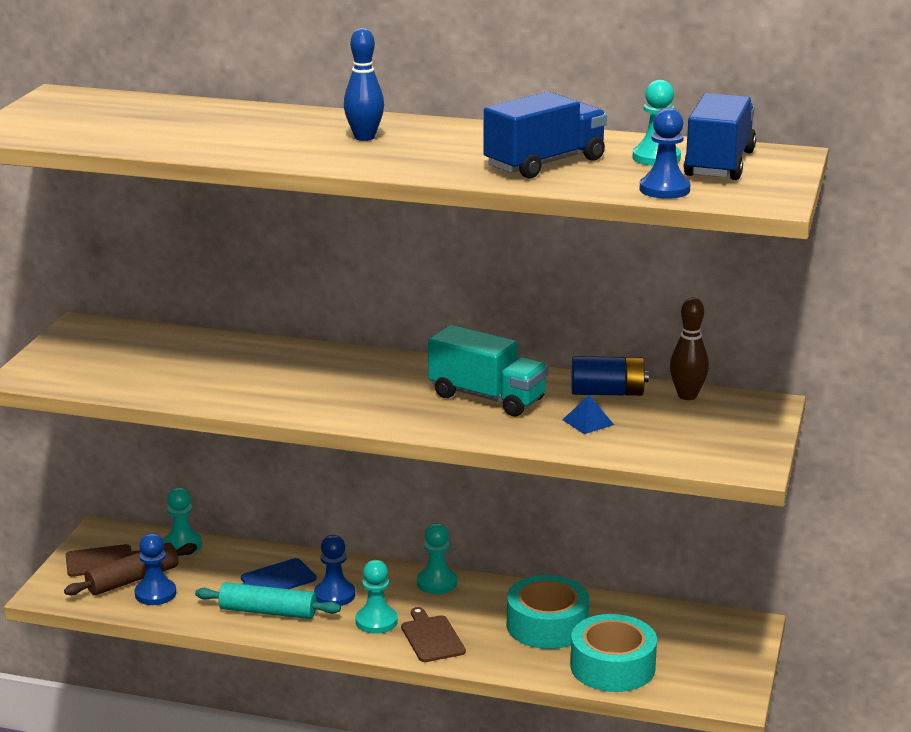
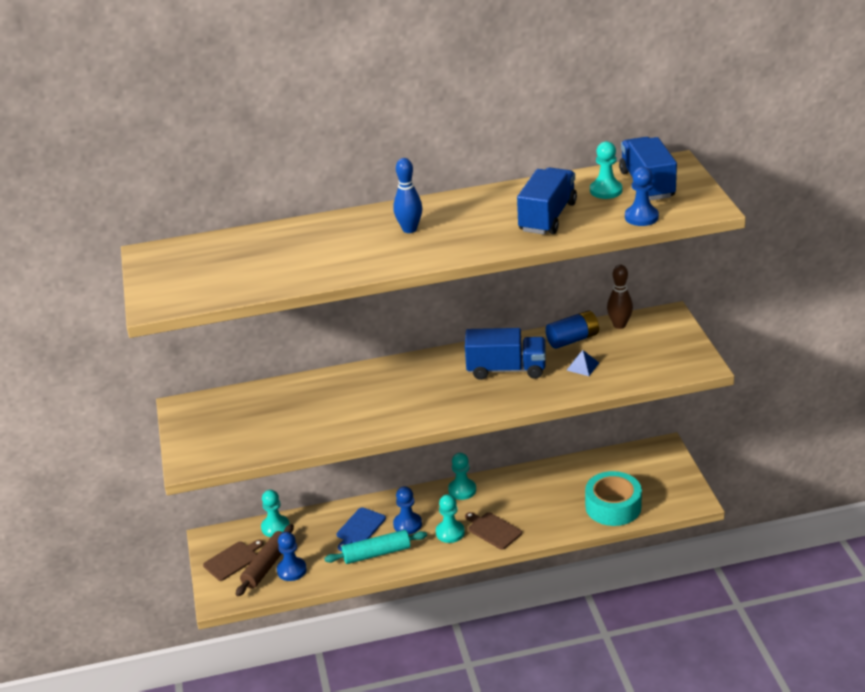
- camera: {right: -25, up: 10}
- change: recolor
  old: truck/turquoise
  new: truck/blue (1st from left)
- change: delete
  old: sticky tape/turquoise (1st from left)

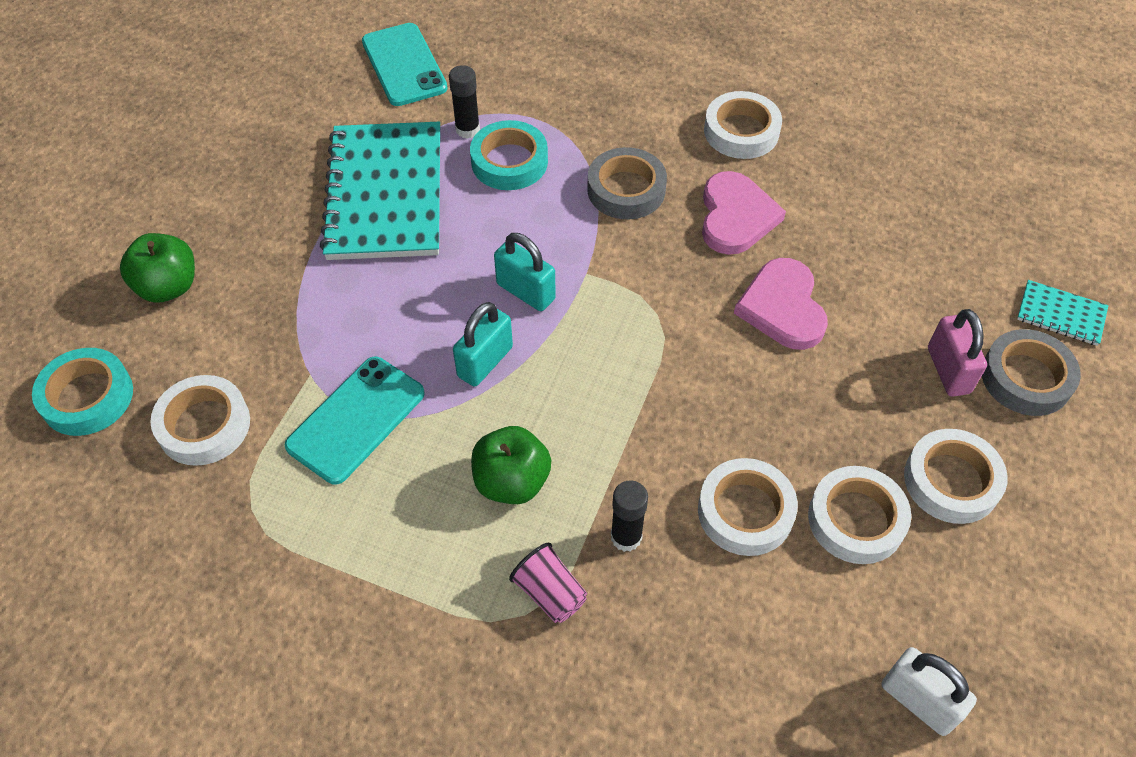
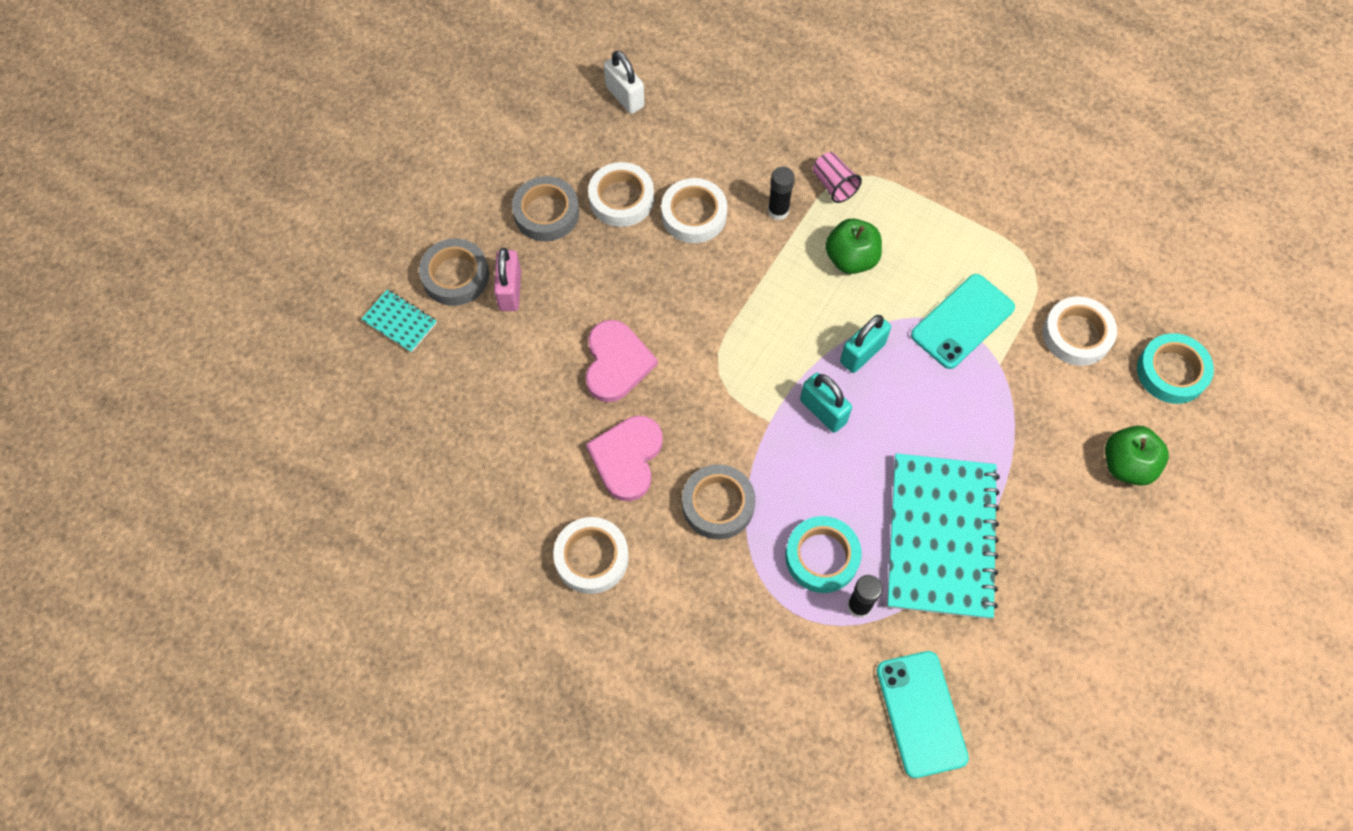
- camera: {right: -170, up: 10}
- change: recolor
  old: sticky tape/snow-white (5th from left)
  new: sticky tape/grey (2nd from left)

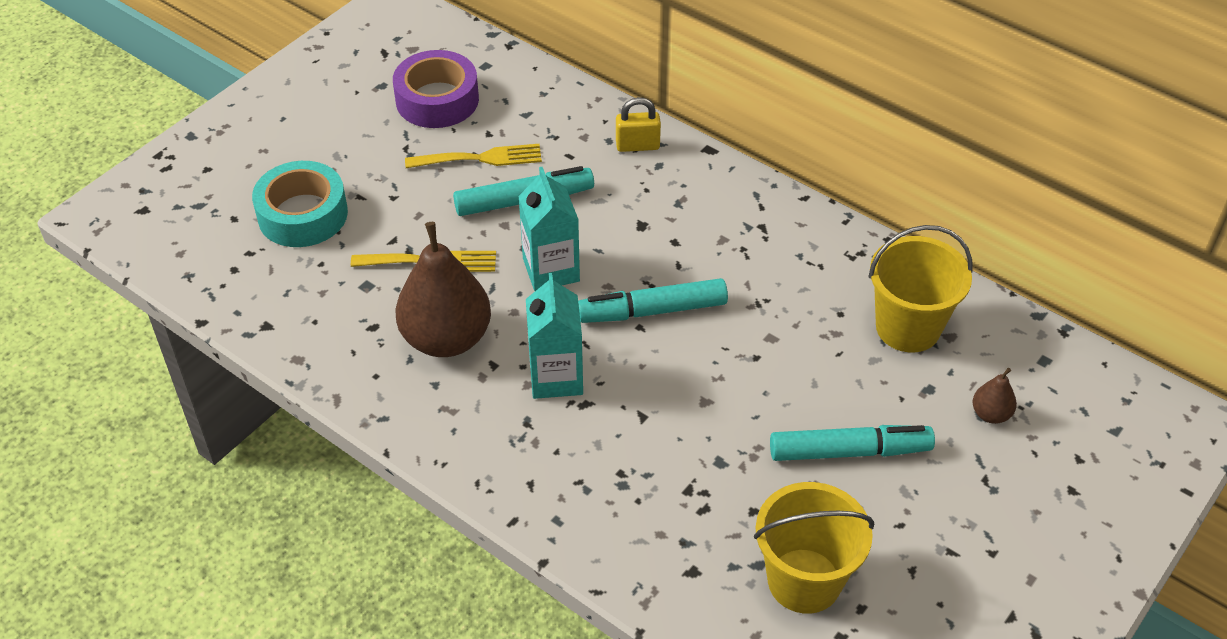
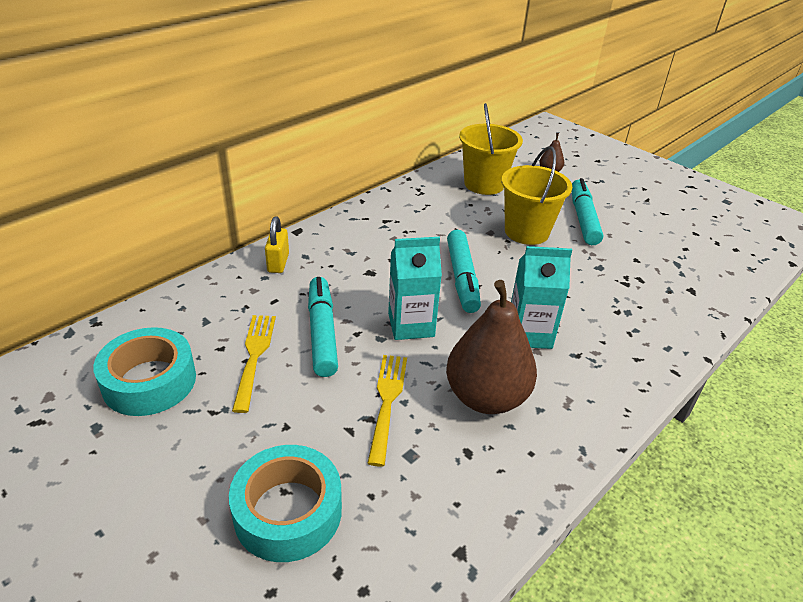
- camera: {right: -85, up: -10}
- change: recolor
  old: sticky tape/purple
  new: sticky tape/turquoise (1st from left)
- change: move
  old: pail/bright yellow (1st from left in the first image)
  new: pail/bright yellow (2nd from left)

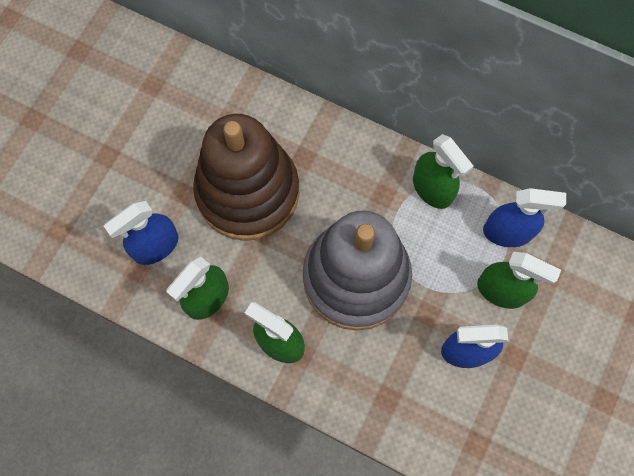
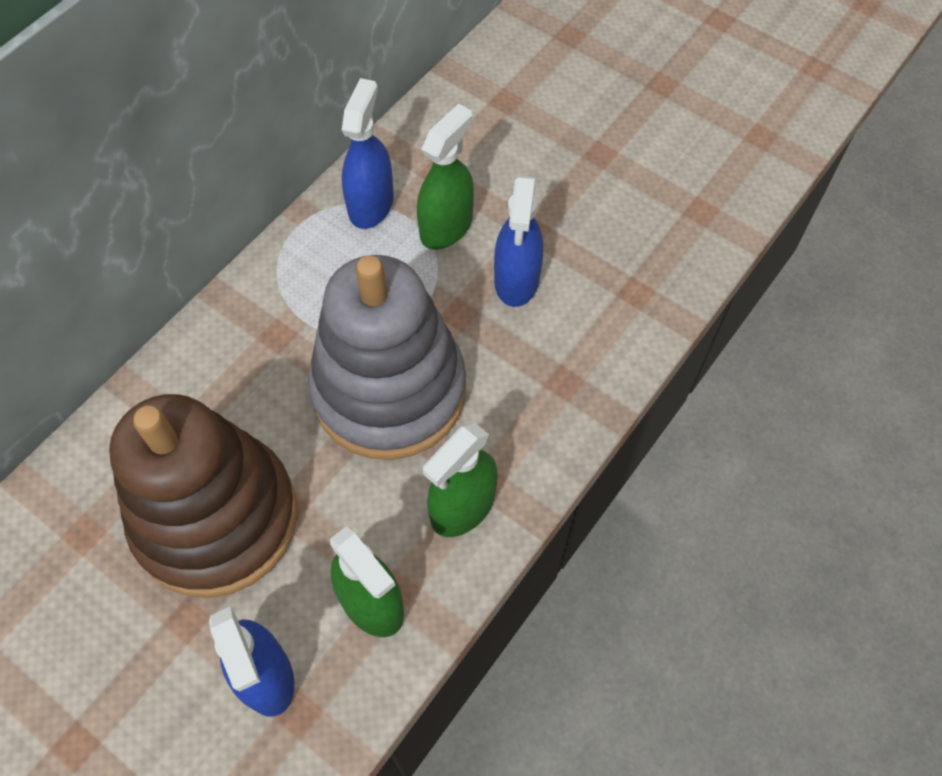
- camera: {right: -80, up: -10}
- change: delete
  old: spray bottle/emerald (3rd from left)

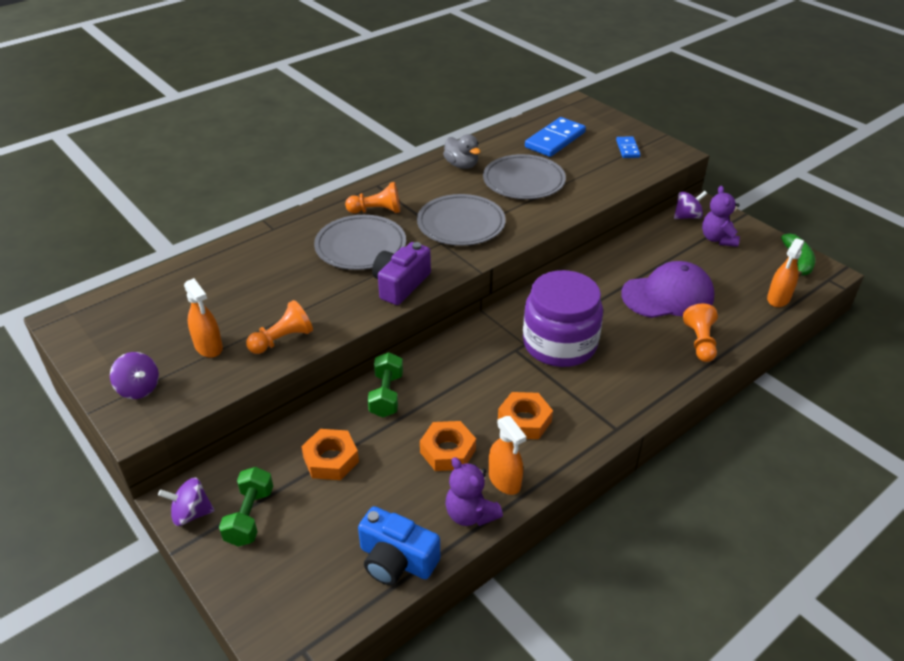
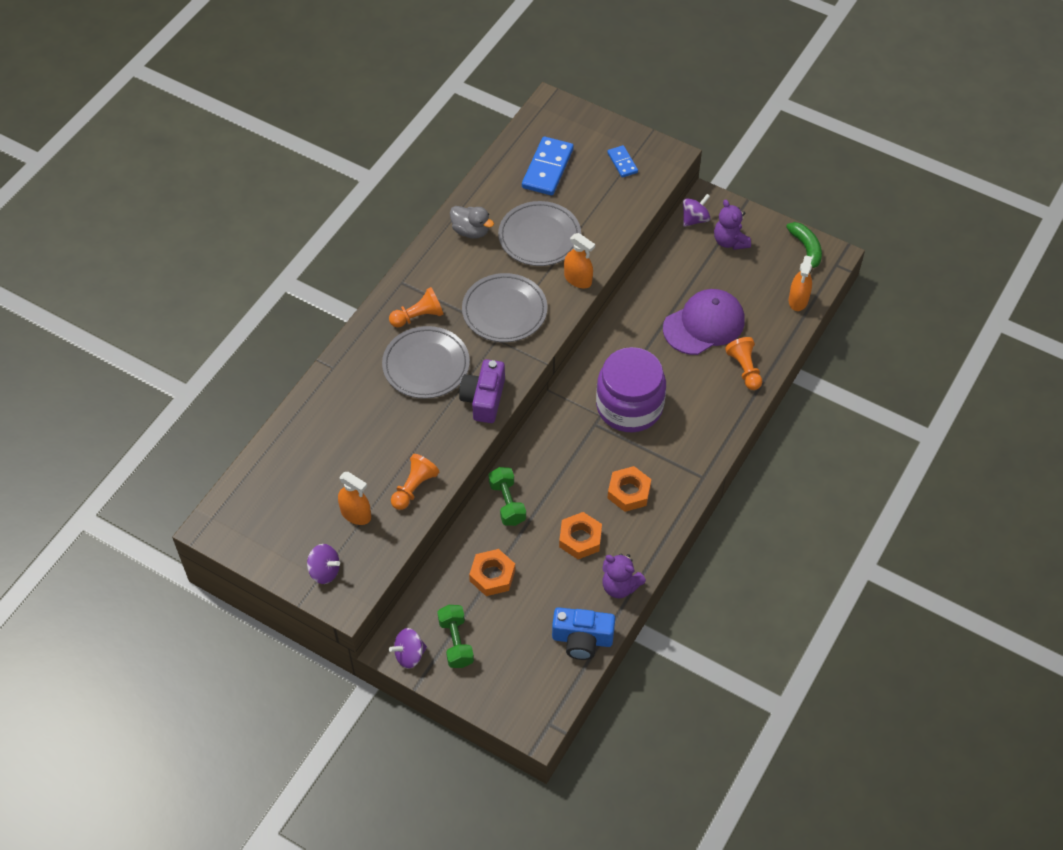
- camera: {right: -20, up: 15}
- change: move
  old: spray bottle/orange-coloured (2nd from left)

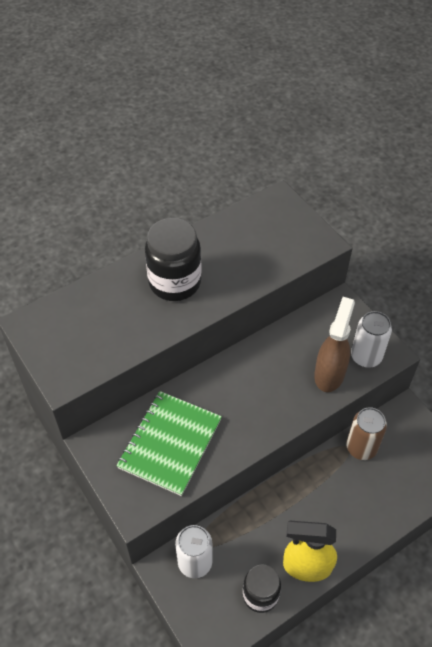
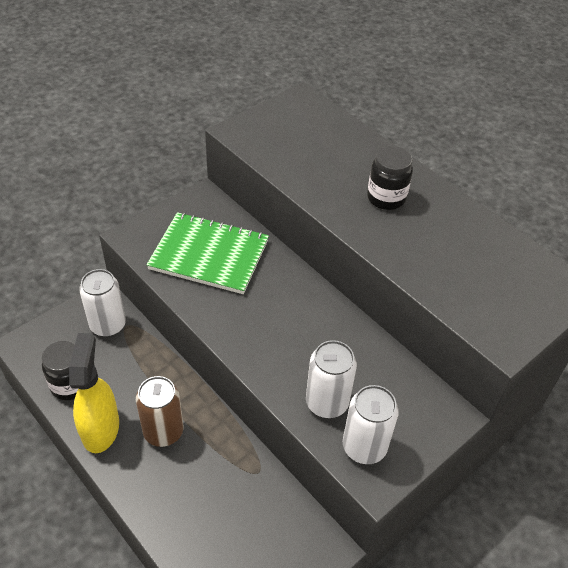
- camera: {right: 80, up: -5}
- change: move
  old: soda can/dark brown
- change: replace
  old: spray bottle/dark brown
  new: soda can/snow-white (2nd from left)
- change: resize
  old: jam jar/black (1st from left in the first image)
  factor: 0.63

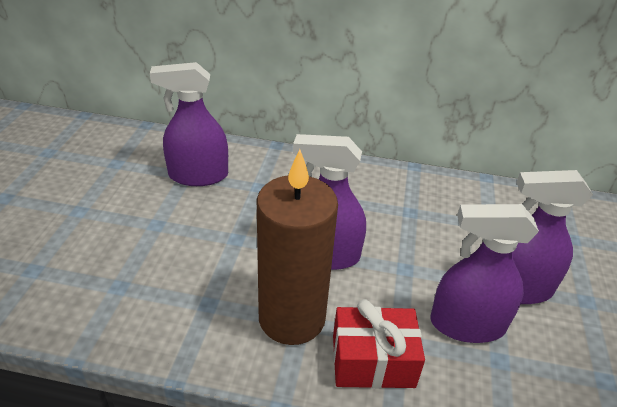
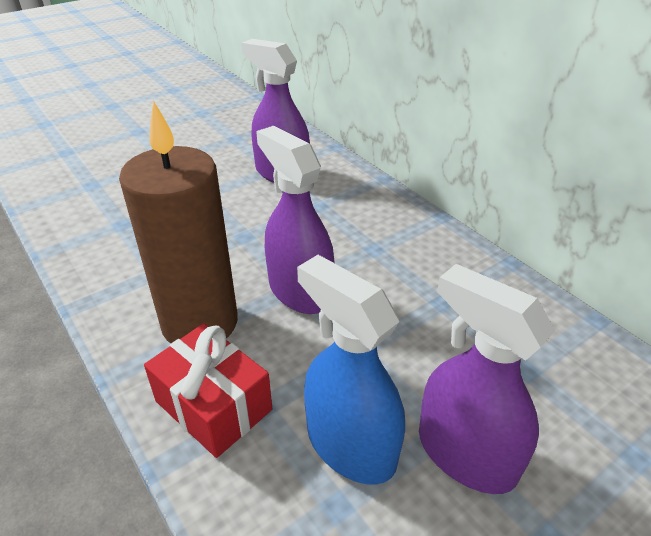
- camera: {right: 45, up: 0}
- change: recolor
  old: spray bottle/purple (3rd from left)
  new: spray bottle/blue

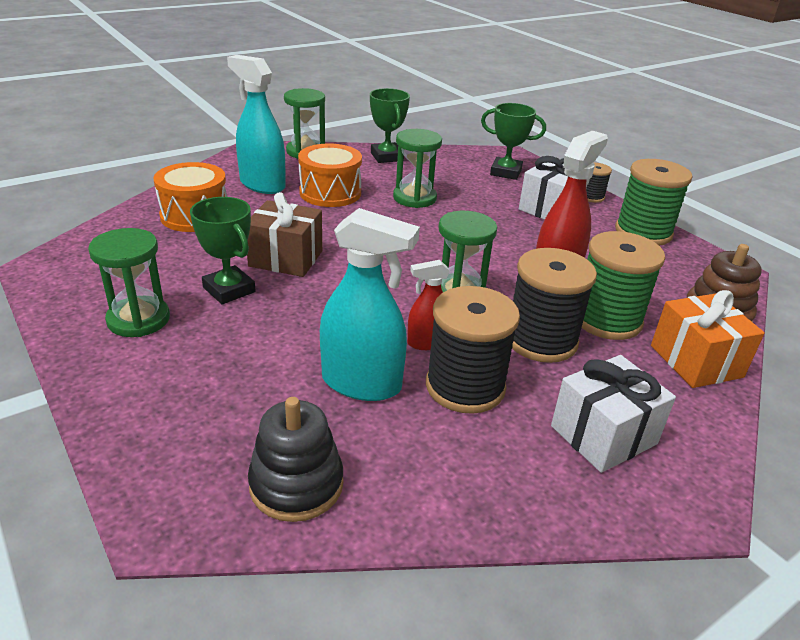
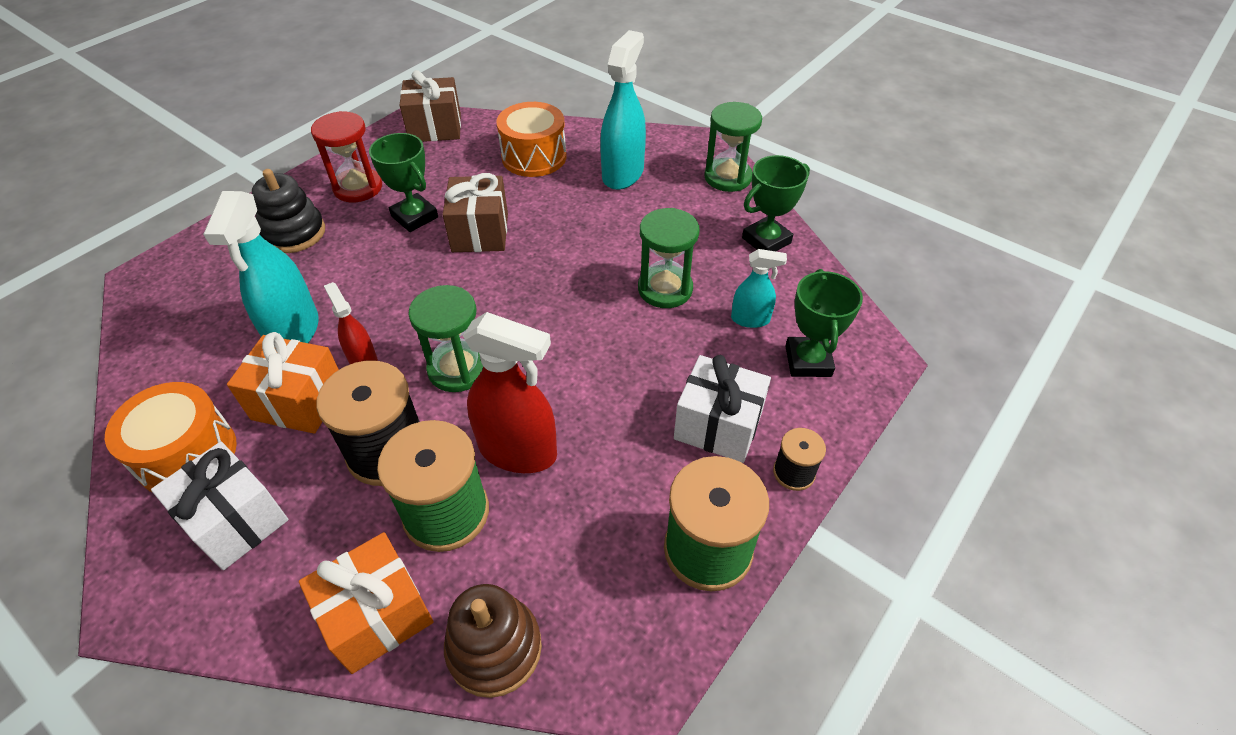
- camera: {right: 75, up: 15}
- change: move
  old: snare drum/orange-coloured (2nd from left in the first image)
  new: snare drum/orange-coloured (1st from left)
- change: replace
  old: spool/black (1st from left)
  new: present/orange-coloured (1st from left)
- change: move
  old: stacking toy/black
- change: recolor
  old: sand timer/emerald (1st from left)
  new: sand timer/crimson
- change: rotate
  old: trophy/emerald (1st from left)
  degrees: -75
- change: insert
  new: present/dark brown (1st from left)
- change: insert
  new: spray bottle/turquoise (3rd from left)

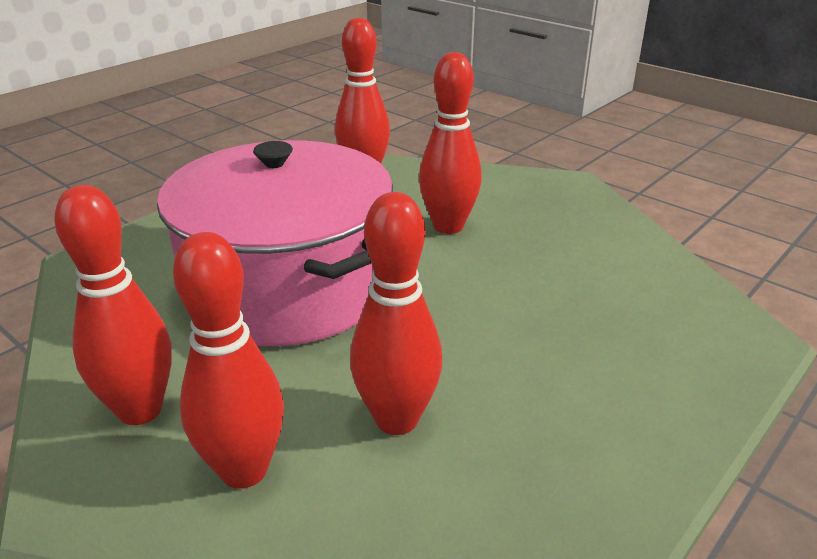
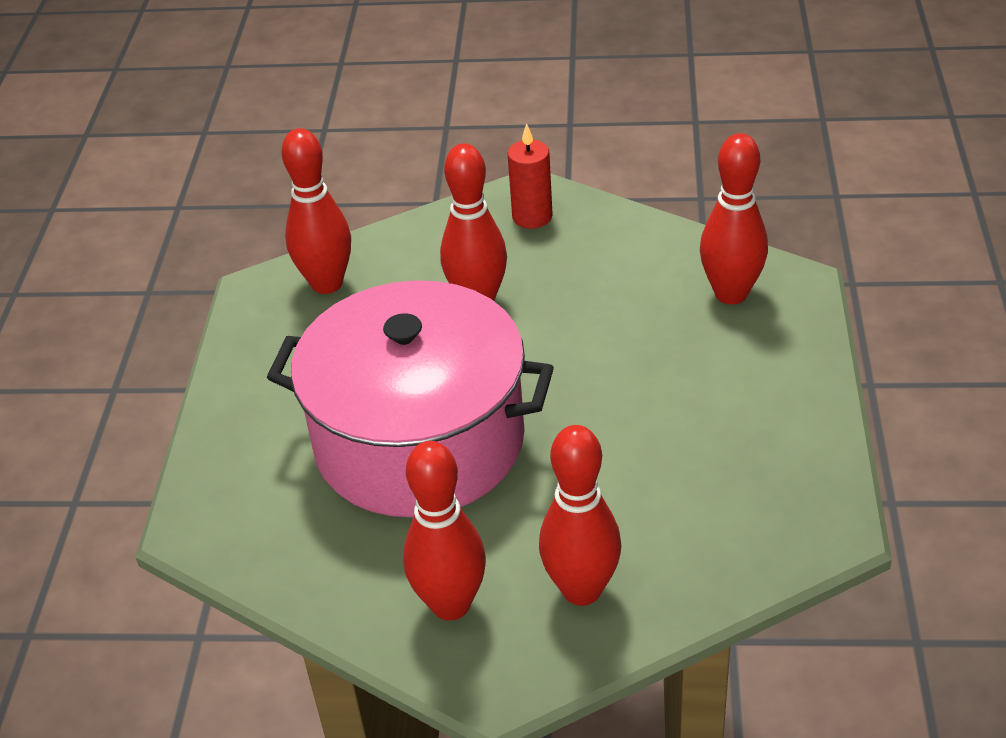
- camera: {right: -35, up: 10}
- change: insert
  new: pillar candle/crimson
- change: move
  old: bowling pin/crimson (4th from left in the first image)
  new: bowling pin/crimson (5th from left)

